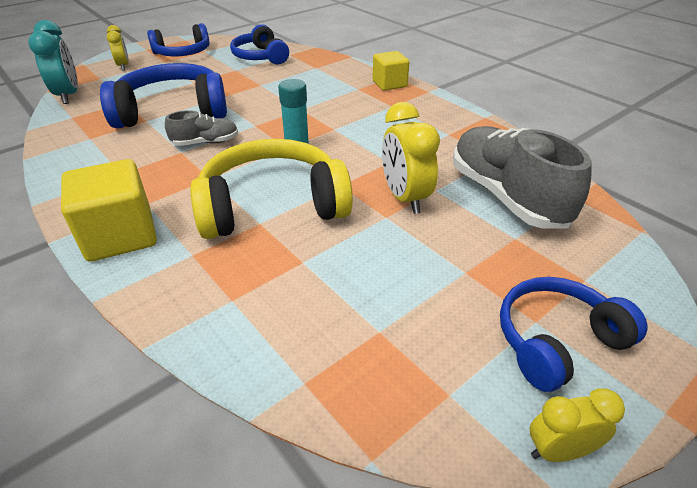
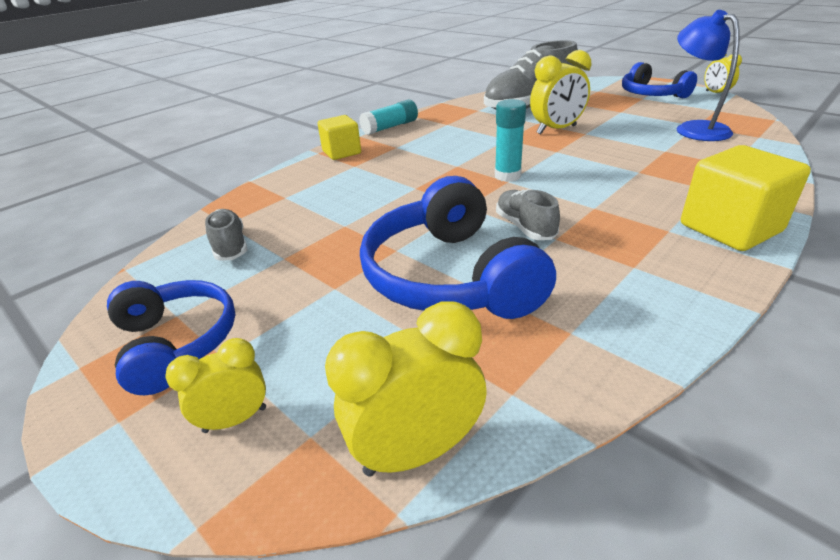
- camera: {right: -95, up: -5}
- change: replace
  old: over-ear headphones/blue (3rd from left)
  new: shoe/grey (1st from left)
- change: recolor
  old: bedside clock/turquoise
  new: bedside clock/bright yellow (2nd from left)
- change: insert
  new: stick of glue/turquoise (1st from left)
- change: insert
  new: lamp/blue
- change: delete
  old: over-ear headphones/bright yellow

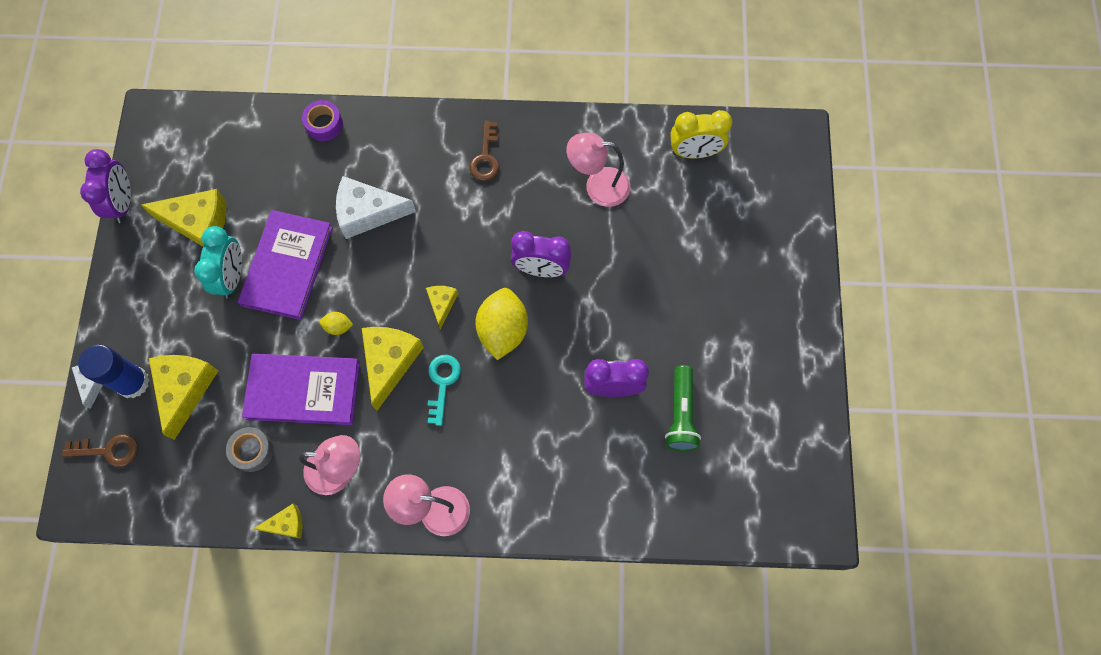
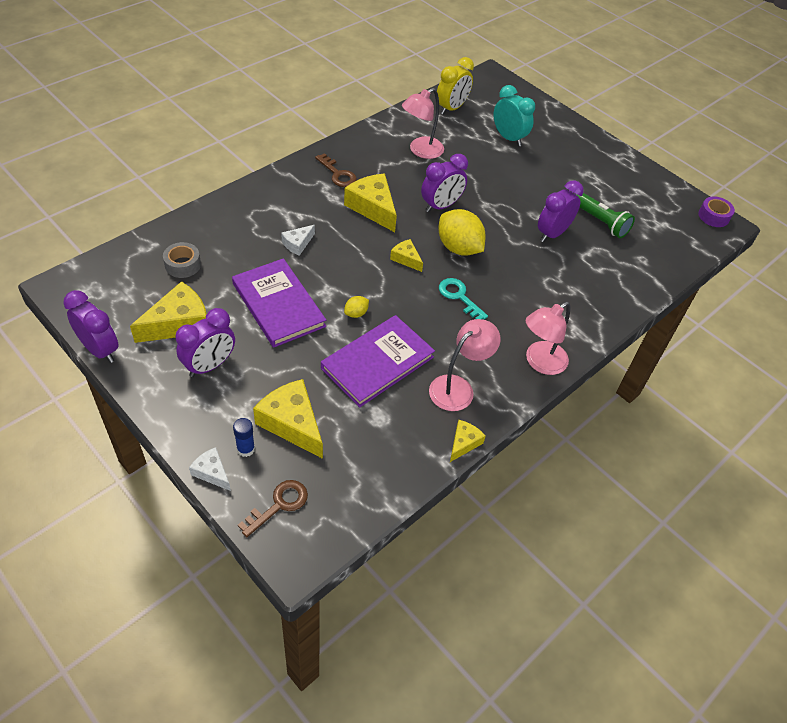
- camera: {right: -50, up: -20}
- change: move
  old: sticky tape/grey
- change: insert
  new: bedside clock/purple (2nd from left)
- change: resize
  old: stick of glue/blue
  factor: 0.54
- change: resize
  old: cheese/snow-white (2nd from left)
  factor: 0.54
- change: move
  old: cheese/bright yellow (4th from left in the first image)
  new: cheese/bright yellow (3rd from left)
- change: move
  old: bedside clock/turquoise
- change: move
  old: sticky tape/purple

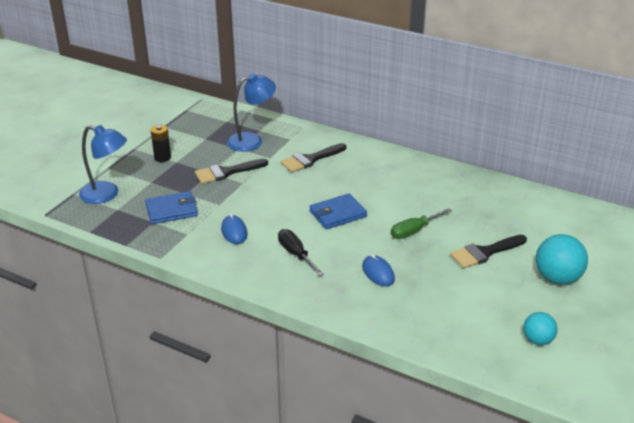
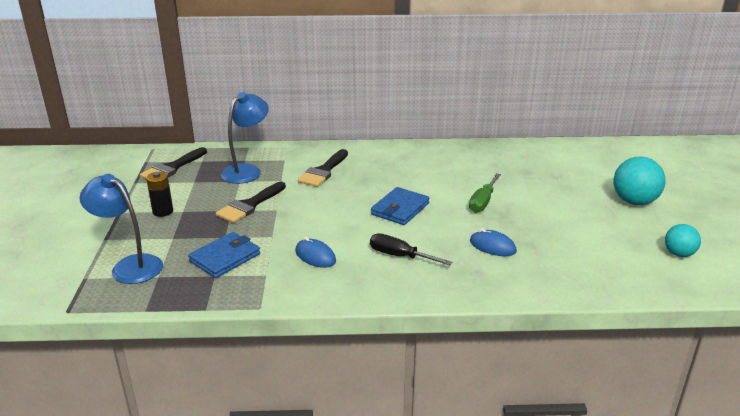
- camera: {right: -30, up: -5}
- change: rotate
  old: lamp/blue (1st from left)
  degrees: -135
- change: move
  old: paint brush/black (3rd from left in the first image)
  new: paint brush/black (1st from left)

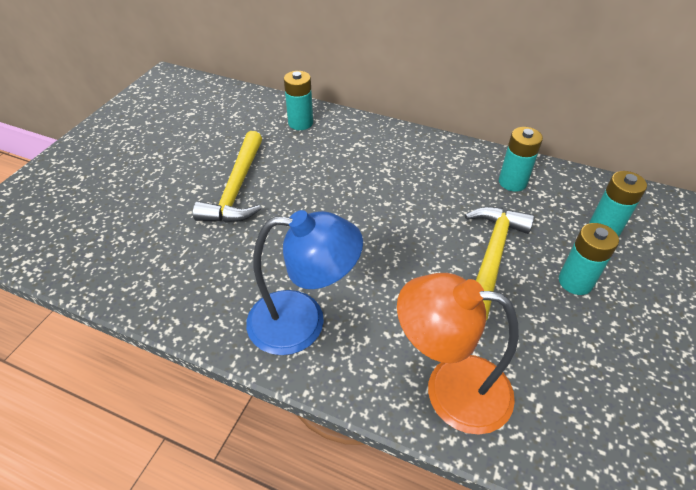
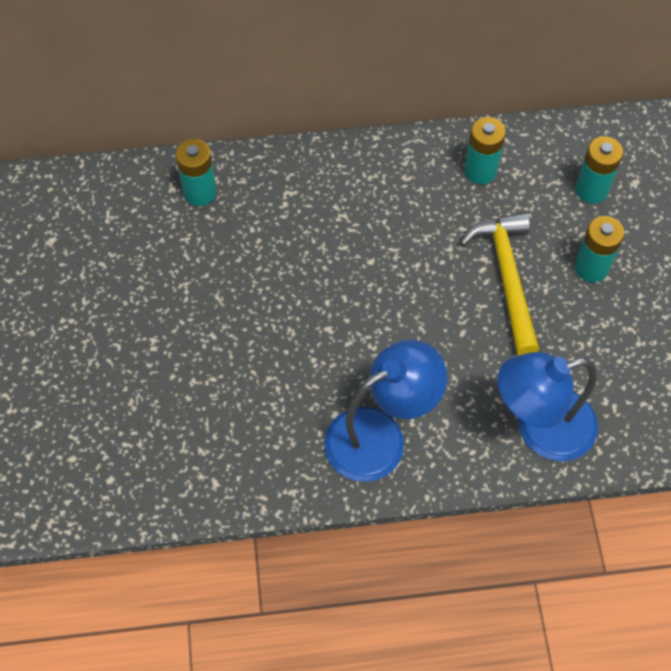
- camera: {right: -30, up: 15}
- change: recolor
  old: lamp/orange-coloured
  new: lamp/blue (2nd from left)
- change: delete
  old: hammer/bright yellow (1st from left)

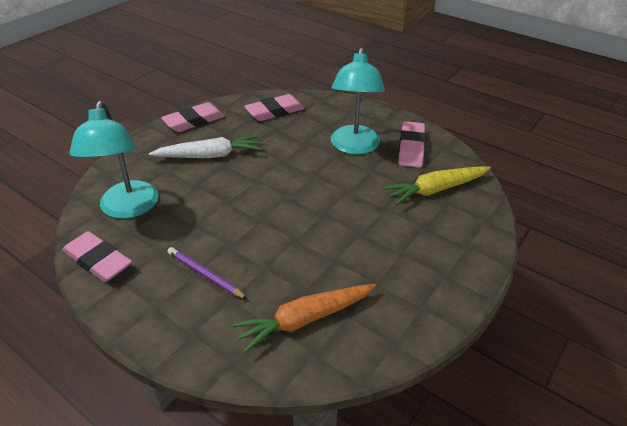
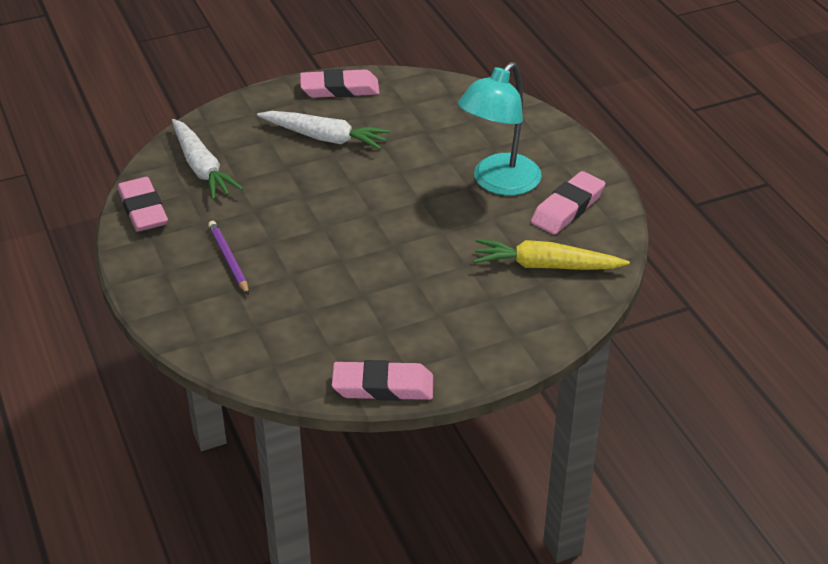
- camera: {right: 30, up: 0}
- change: replace
  old: lamp/turquoise (1st from left)
  new: root vegetable/snow-white (1st from left)
- change: move
  old: gum eraser/rosy (3rd from left)
- change: delete
  old: root vegetable/orange-coloured

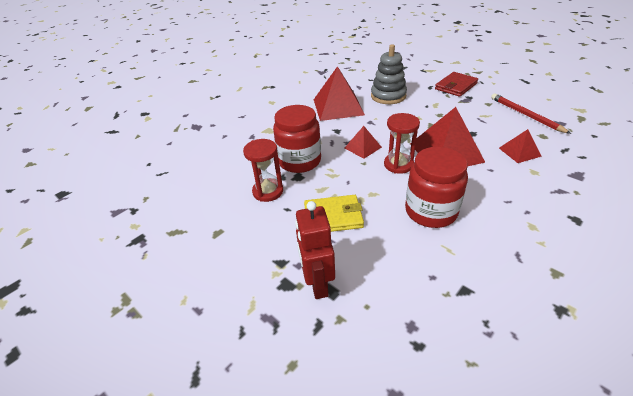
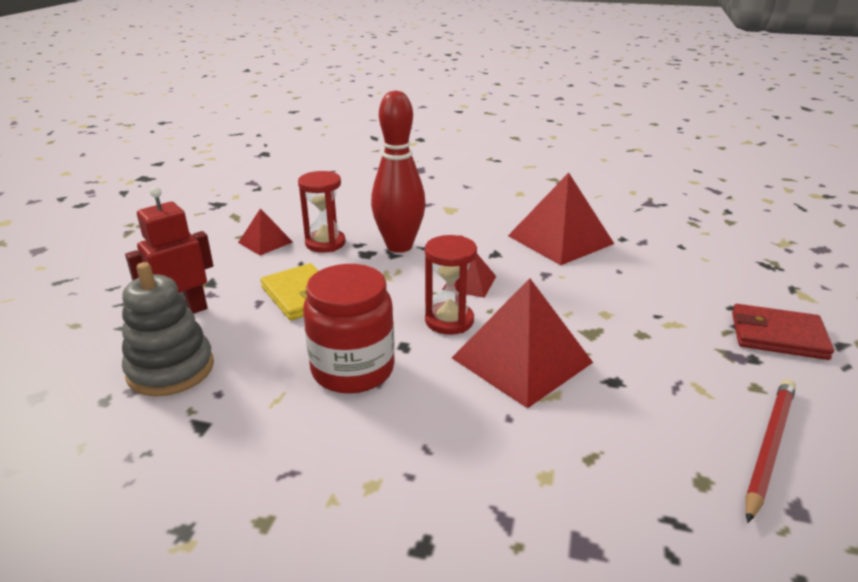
- camera: {right: 60, up: -10}
- change: move
  old: stacking toy/grey
- change: move
  old: solid pyramid/crimson (4th from left in the first image)
  new: solid pyramid/crimson (1st from left)
- change: replace
  old: jam jar/crimson (1st from left)
  new: bowling pin/crimson

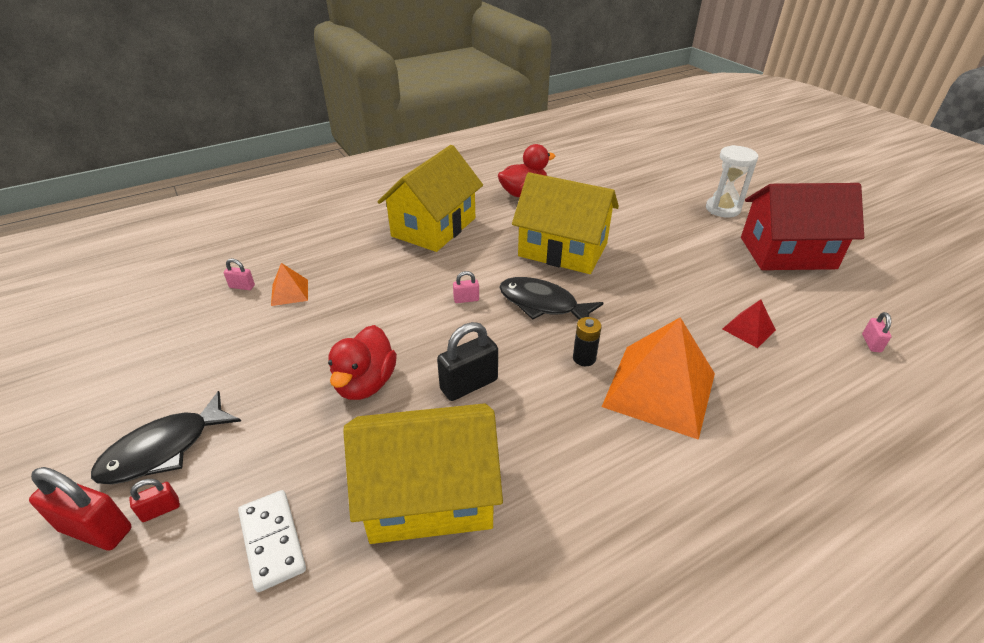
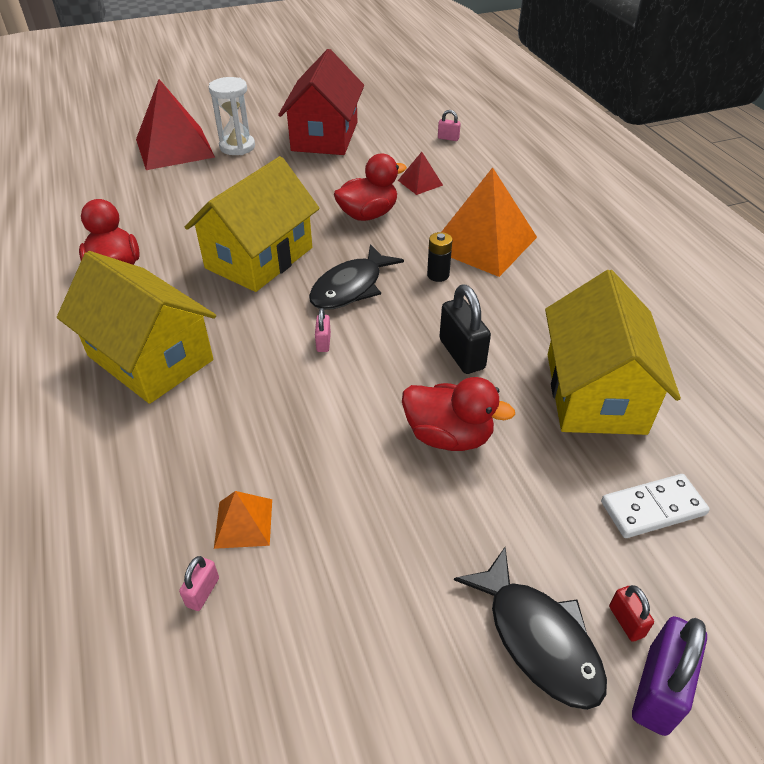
- camera: {right: -80, up: 5}
- change: insert
  new: solid pyramid/crimson (1st from left)
- change: insert
  new: rubber duck/crimson (2nd from left)
- change: recolor
  old: lock/crimson (1st from left)
  new: lock/purple

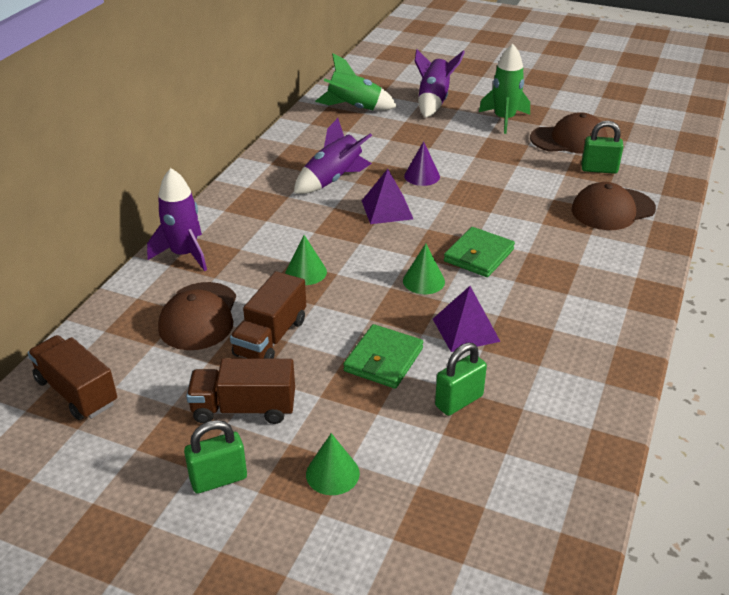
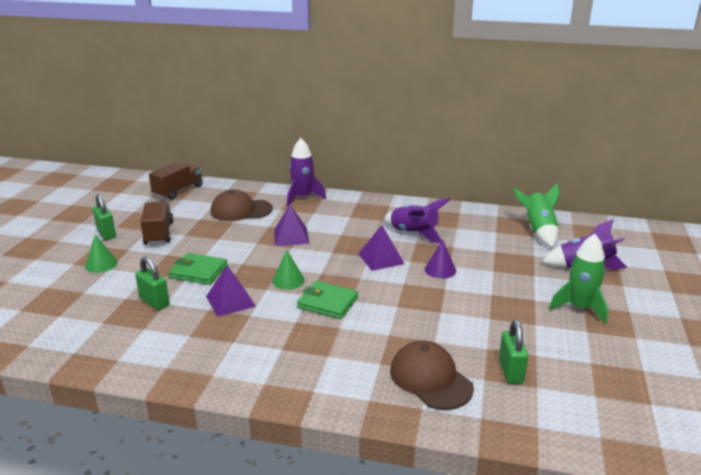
- camera: {right: 80, up: -10}
- change: replace
  old: cone/emerald (1st from left)
  new: solid pyramid/purple (2nd from left)
- change: delete
  old: truck/dark brown (3rd from left)
- change: delete
  old: peaked cap/dark brown (2nd from left)

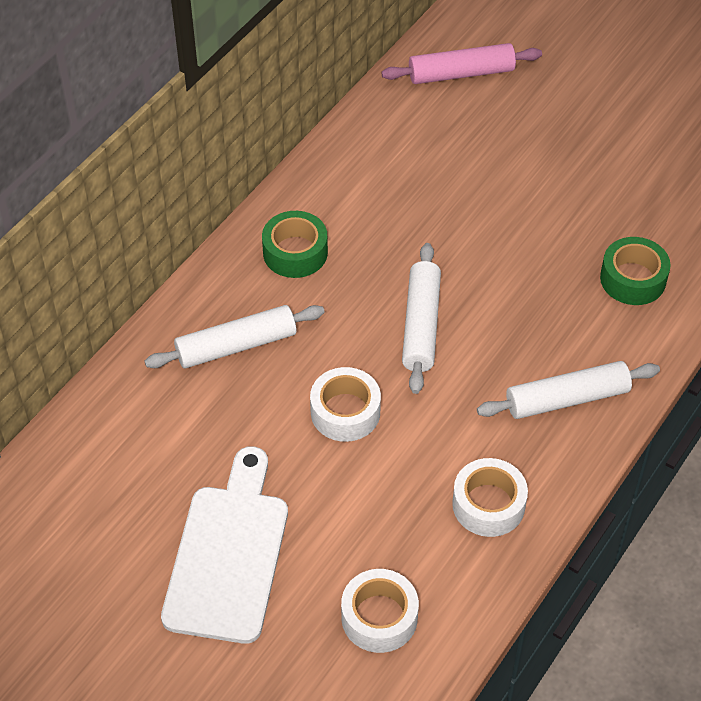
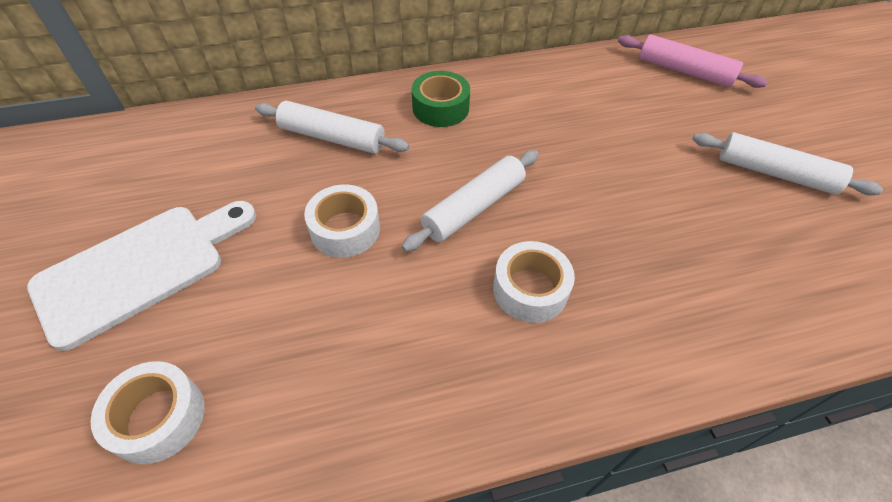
- camera: {right: 40, up: 0}
- change: move
  old: sticky tape/snow-white (3rd from left)
- change: move
  old: dough roller/snow-white (3rd from left)
- change: delete
  old: sticky tape/emerald (2nd from left)

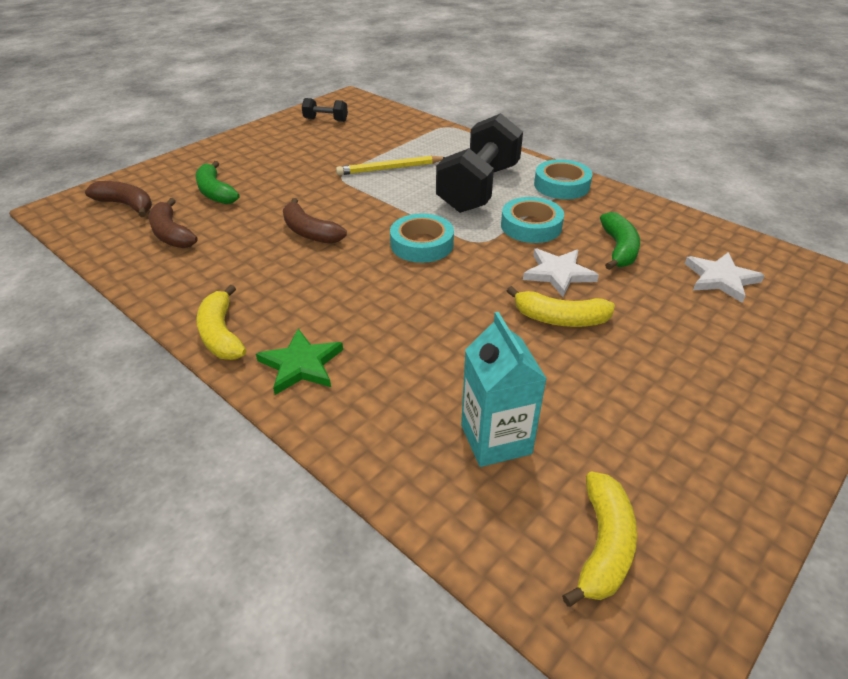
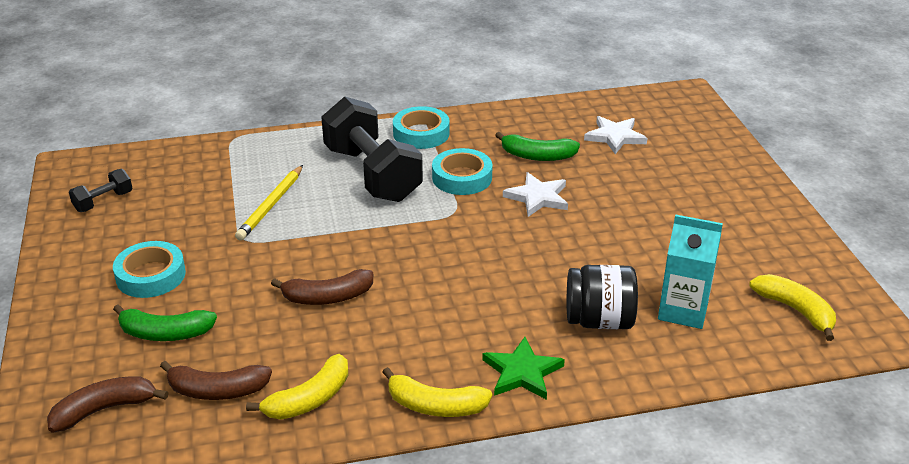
- camera: {right: -55, up: -5}
- change: move
  old: sticky tape/turquoise (1st from left)
- change: move
  old: banana/bright yellow (2nd from left in the first image)
  new: banana/bright yellow (1st from left)
- change: rotate
  old: banana/emerald (2nd from left)
  degrees: 150
- change: insert
  new: jam jar/black

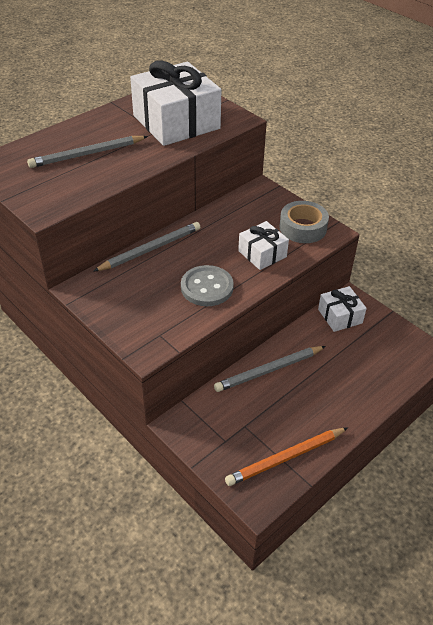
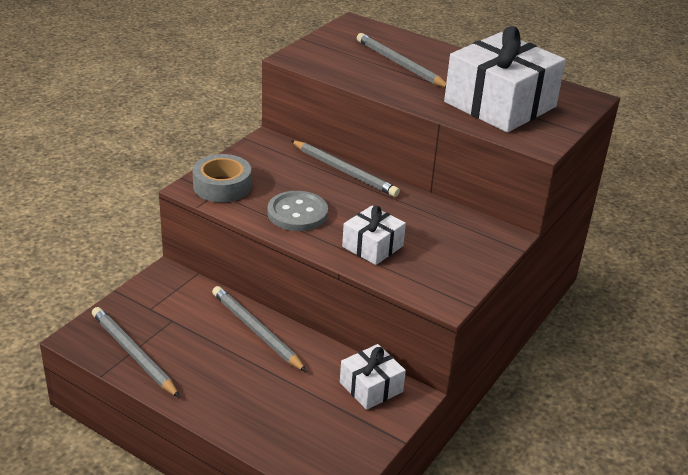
- camera: {right: 75, up: -10}
- change: recolor
  old: wooden pencil/orange-coloured
  new: wooden pencil/grey (1st from left)
- change: move
  old: sticky tape/grey

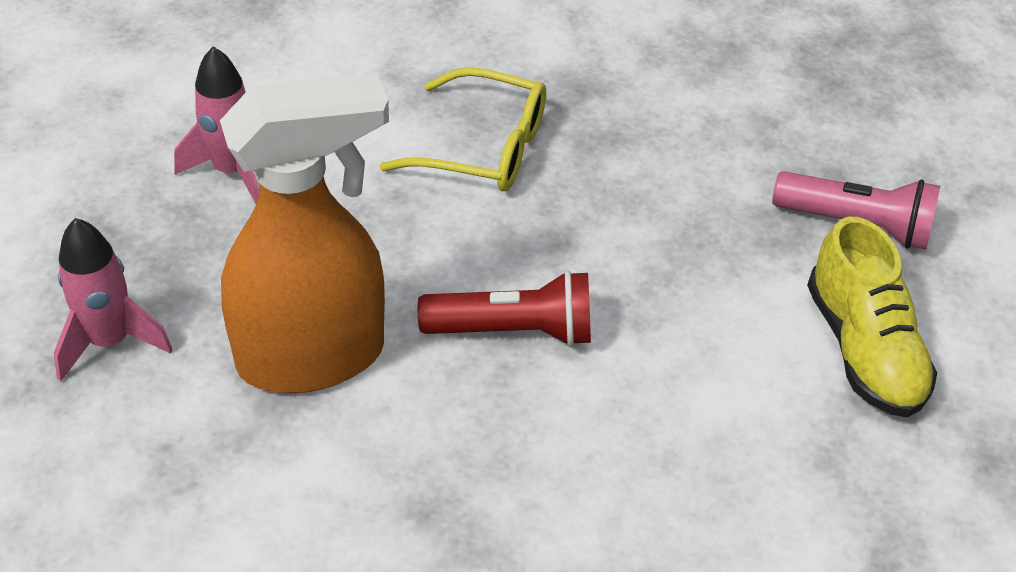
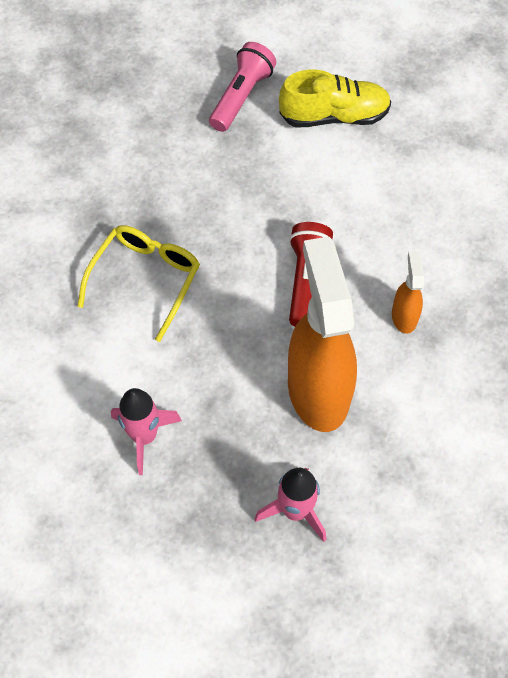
- camera: {right: -80, up: 15}
- change: insert
  new: spray bottle/orange-coloured (2nd from left)

